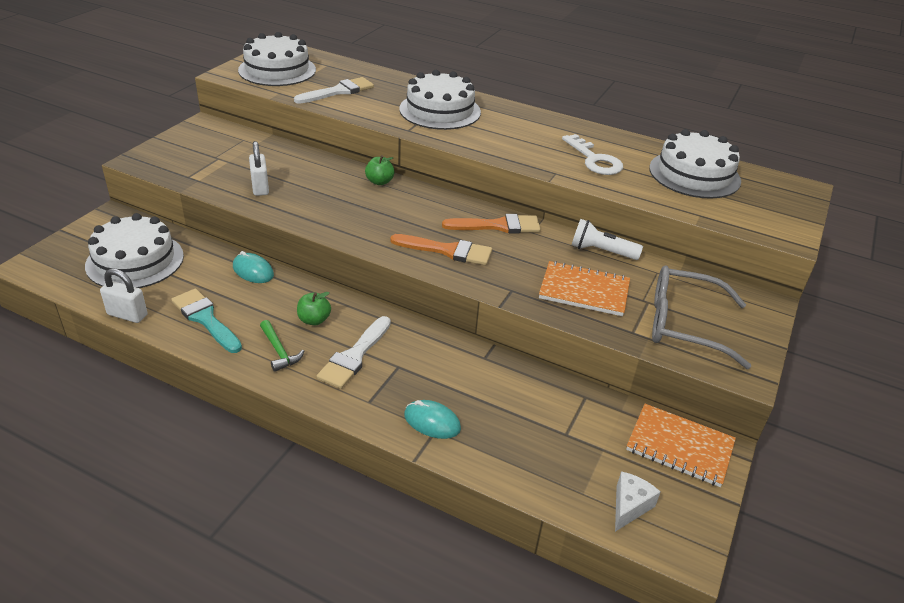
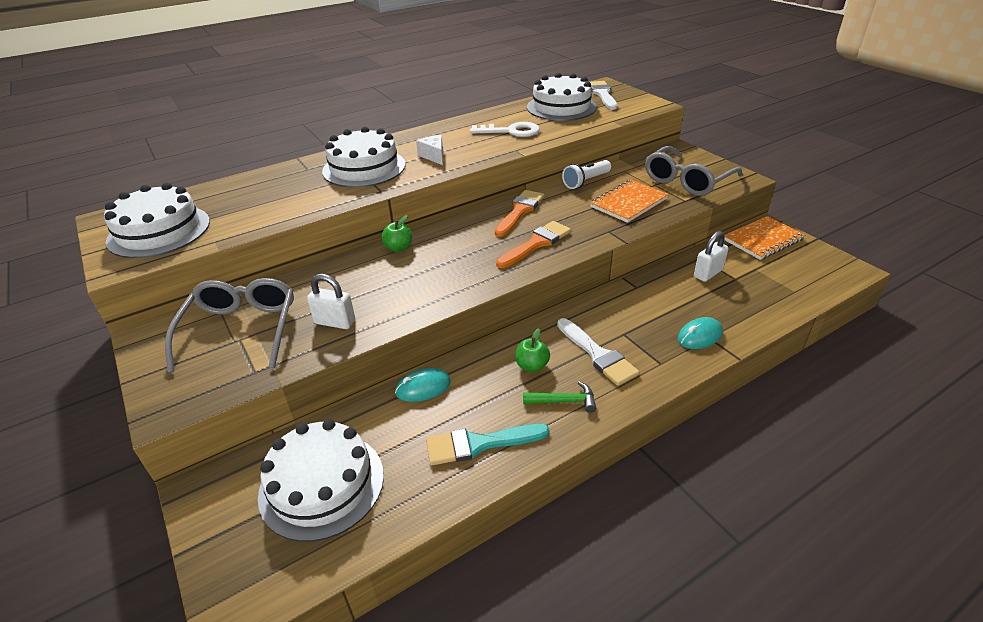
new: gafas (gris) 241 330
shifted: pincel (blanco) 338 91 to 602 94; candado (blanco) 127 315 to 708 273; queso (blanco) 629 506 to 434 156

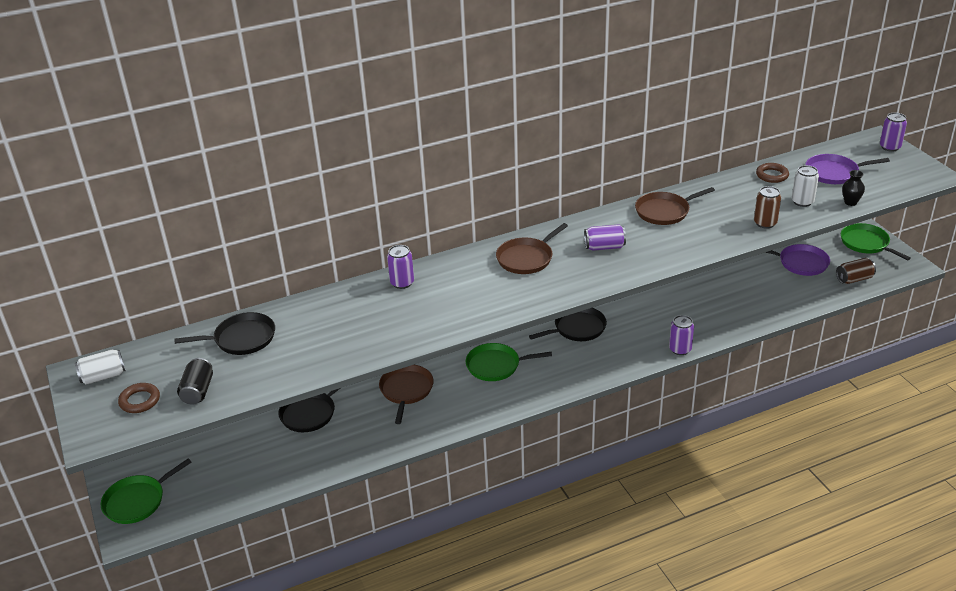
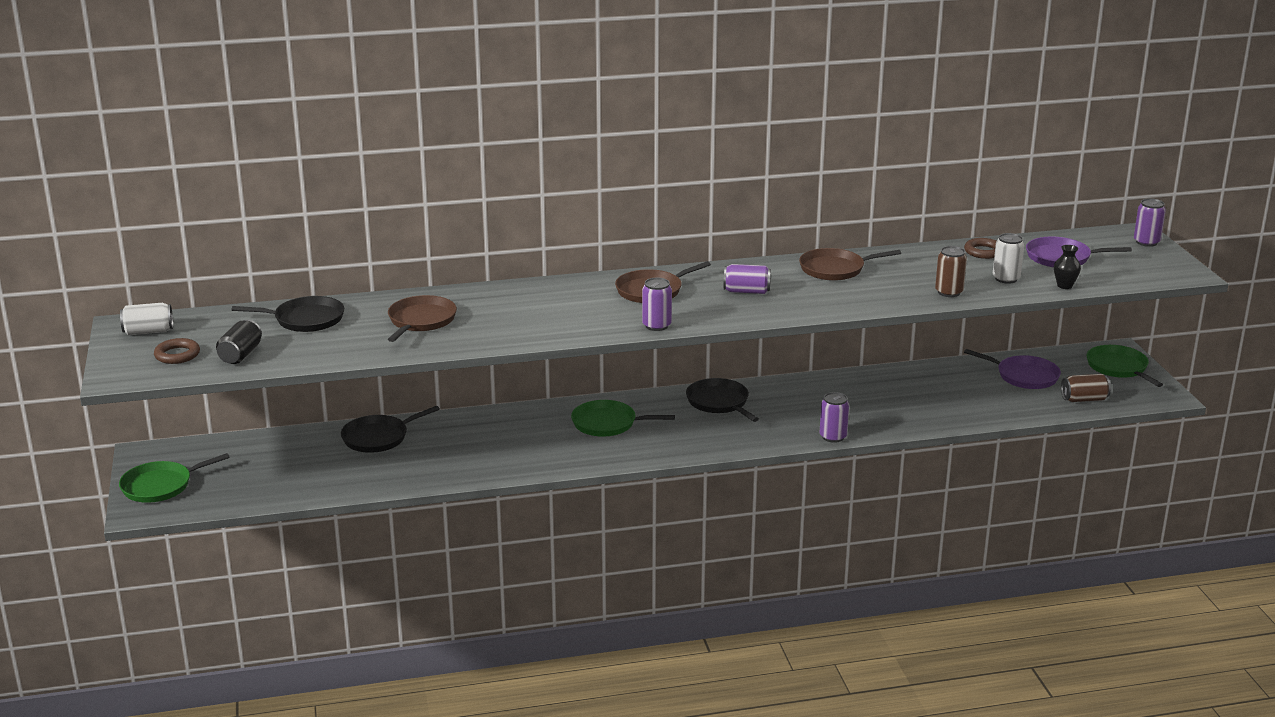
shifted: lata (morado) 402 283 to 656 326; sartén (marrón) 406 390 to 421 321
rotated: sartén (negro) 577 328 = 719 402 105 degrees counterclockwise

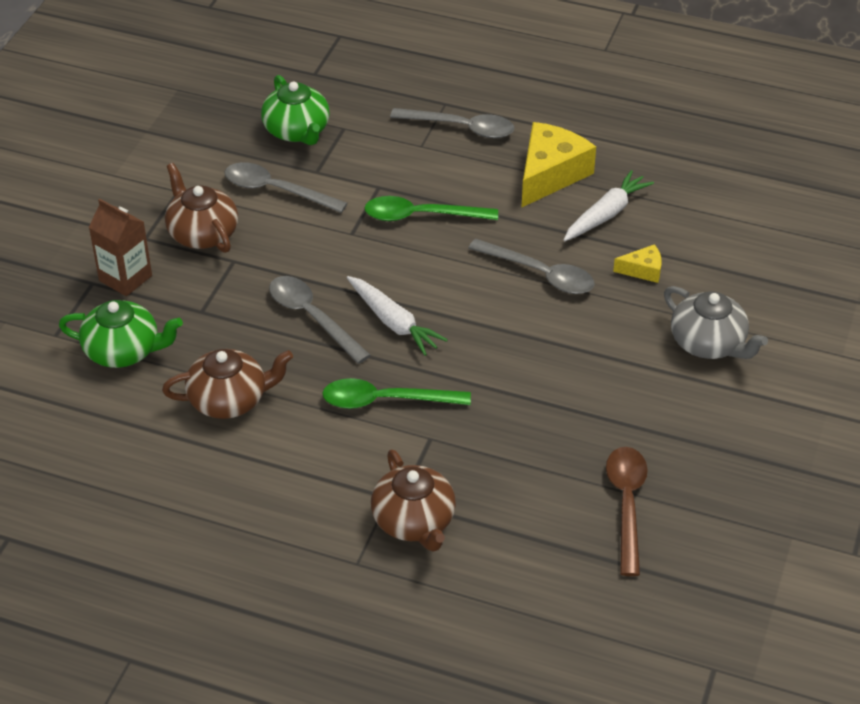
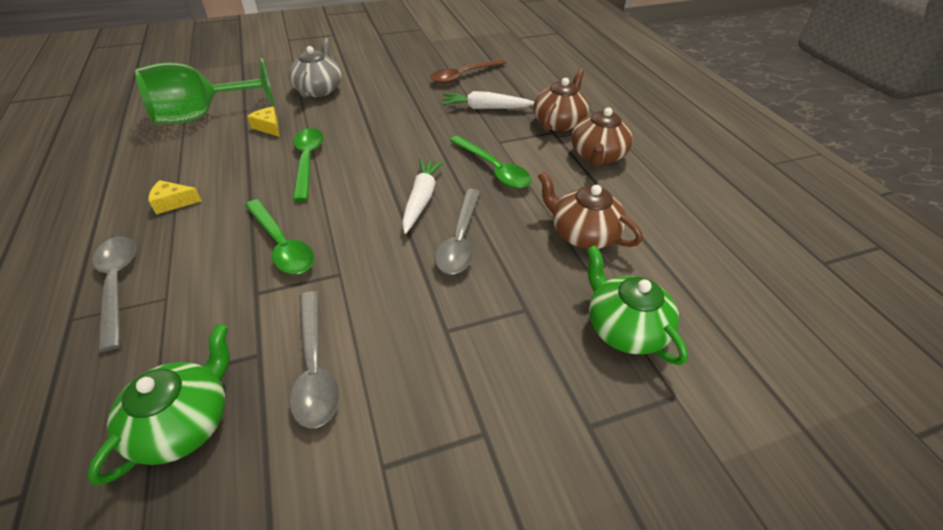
gone: cartón de leche (marrón) 125 278
new: copa (verde) 202 116
shifted: tetera (marrón) 202 233 to 597 156; zanahoria (blanco) 606 214 to 485 108
repainted: cuchara (gris) 540 274 to cuchara (verde) 307 161
scaled: queso (amarillo) 550 174 = 173 202 x0.49

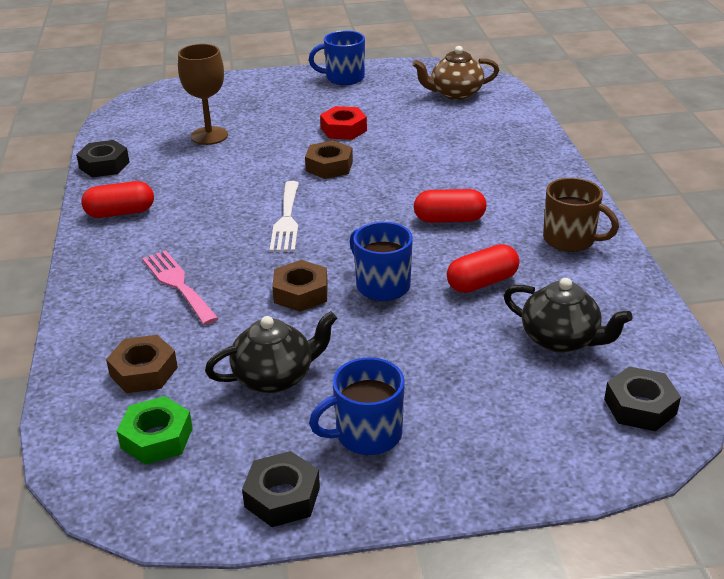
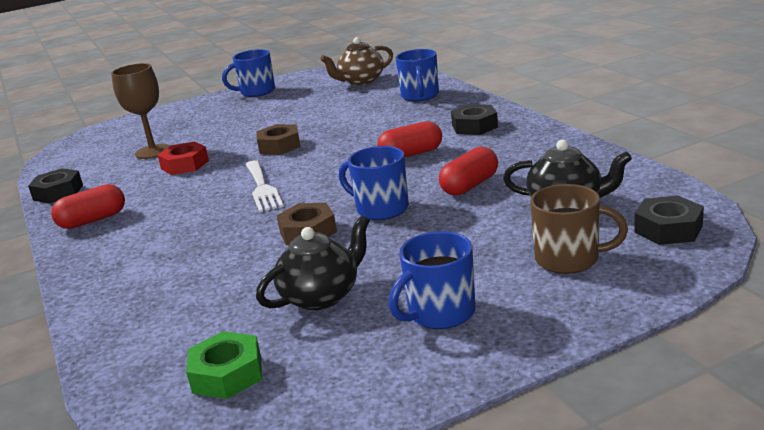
gone: tenedor (rosa) 178 284; tuerca (marrón) 144 371
new: taza (azul) 420 96
shifted: tuerca (rojo) 343 129 to 185 165; taza (marrón) 570 240 to 569 259; tuerca (negro) 282 497 to 474 126

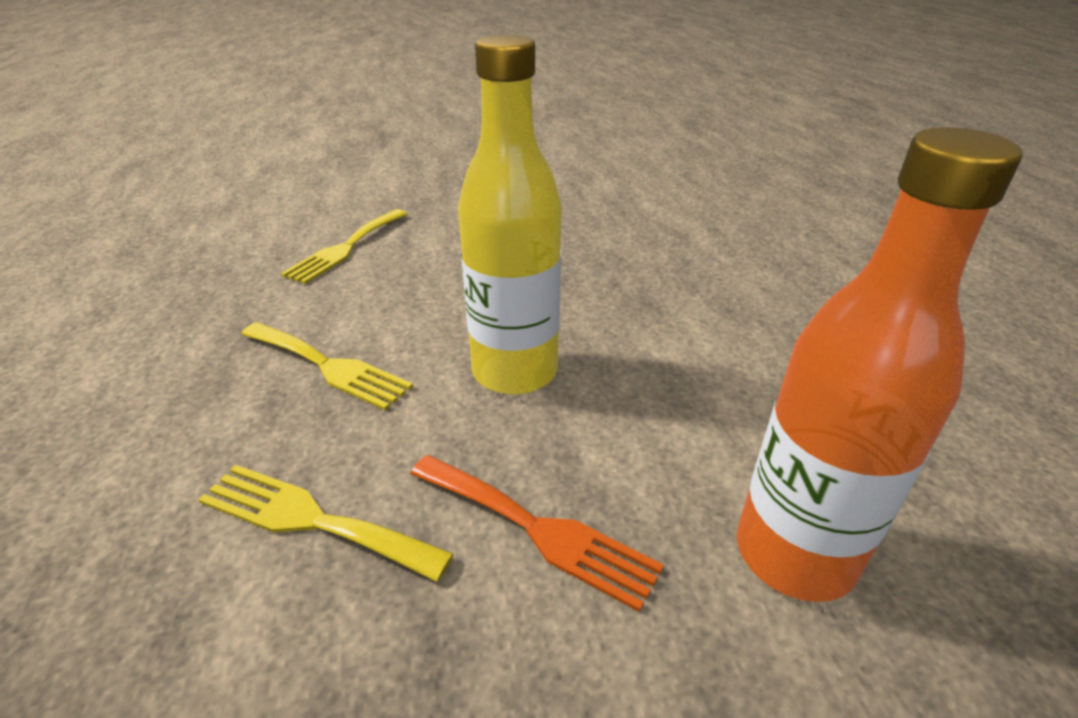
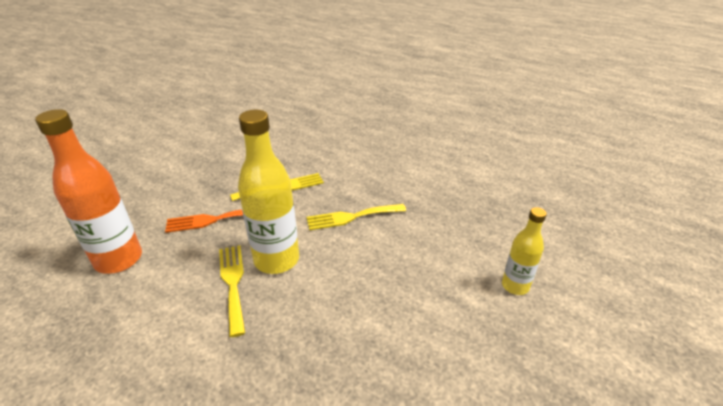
new: botella (amarillo) 515 286
shifted: tenedor (amarillo) 345 248 to 233 283

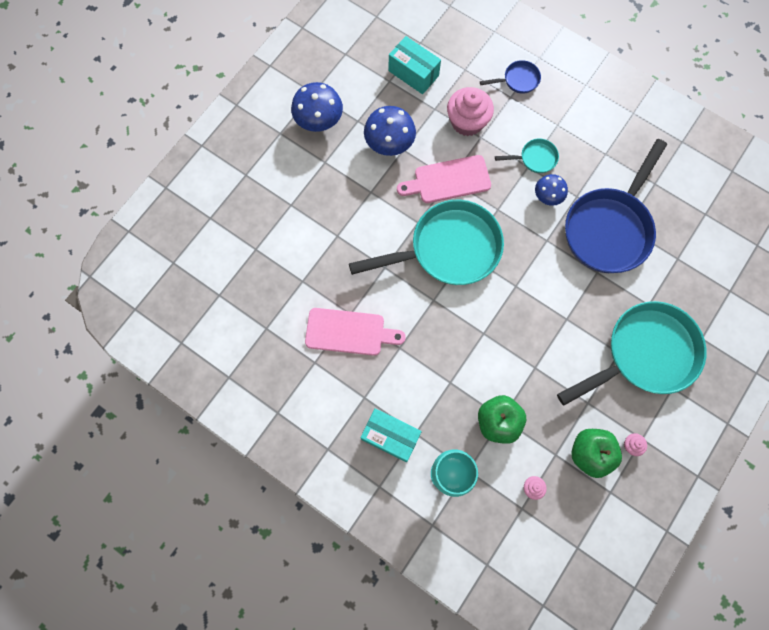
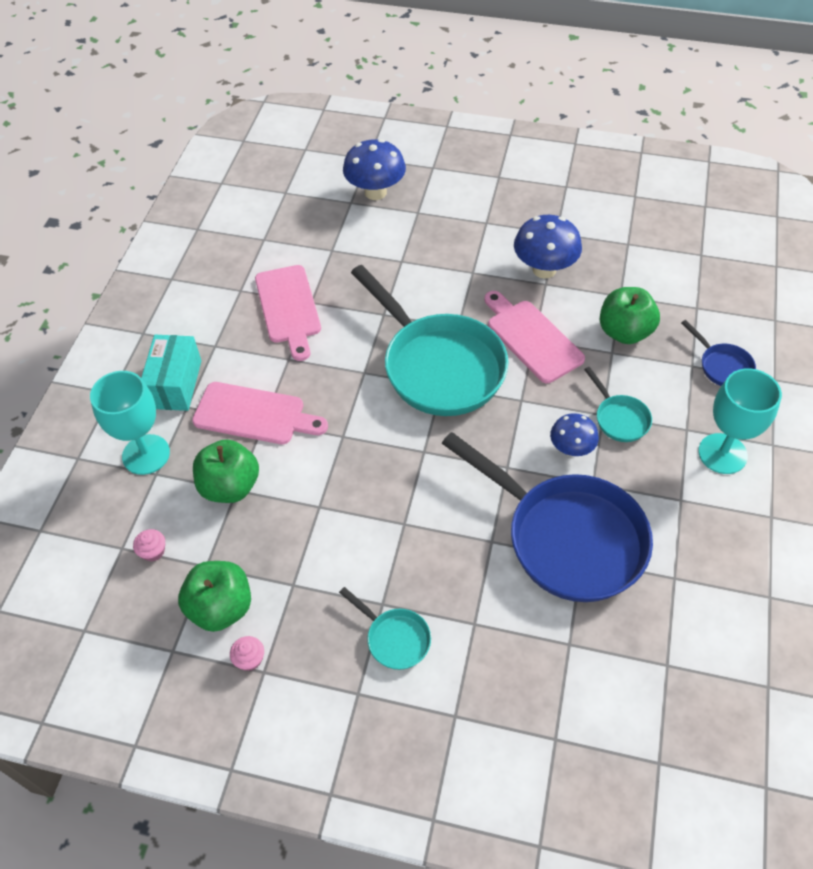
gone: caja (turquesa) 413 73
new: copa (turquesa) 722 453; tabla de cortar (rosa) 254 414
shifted: seta (azul) 319 121 to 375 192
swapped: magdalena (rosa) 467 122 to manzana (verde) 624 332
rotated: sartén (azul) 609 228 = 567 537 150 degrees counterclockwise
scaled: sartén (turquesa) 644 354 = 394 638 x0.43

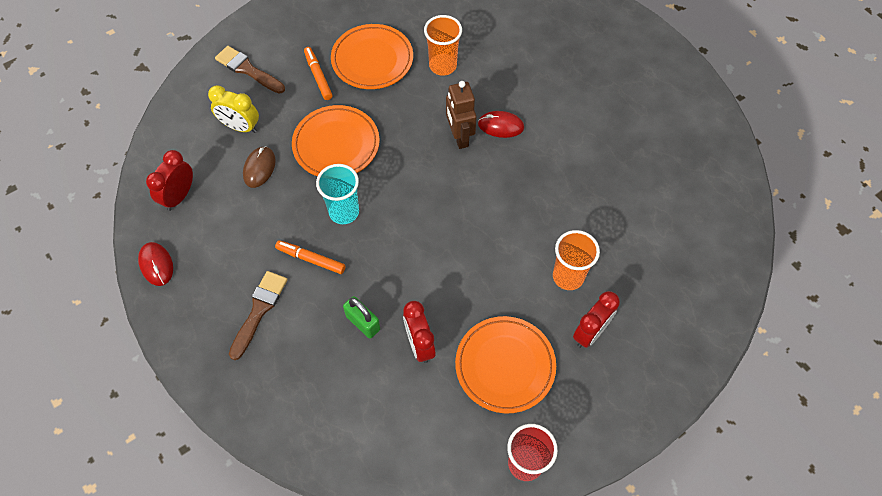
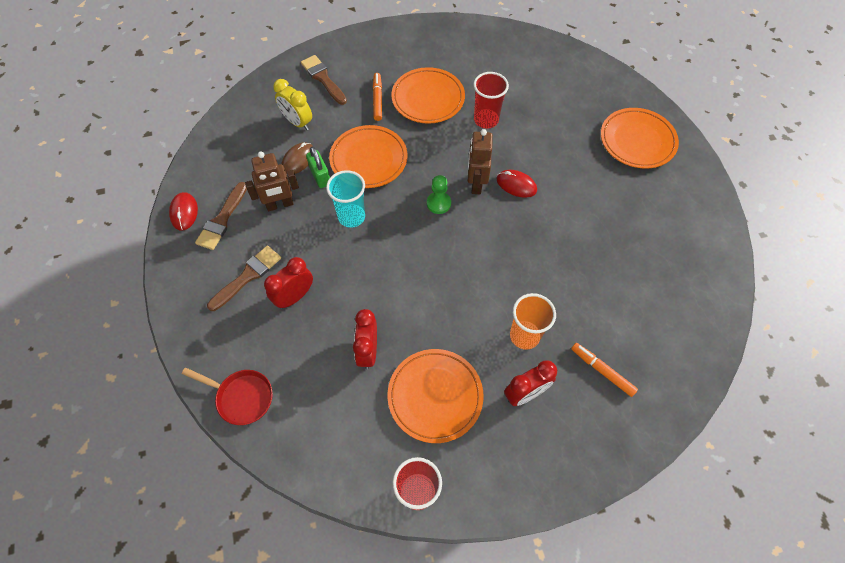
new: plato (naranja) 637 141; robot (marrón) 280 205; peón (verde) 438 203; pincel (marrón) 222 220; sartén (rojo) 241 397
shifted: despertador (rojo) 179 196 to 294 296; rotulador (naranja) 311 259 to 602 371; candado (verde) 363 323 to 320 176
repainted: vaso (naranja) 443 66 to vaso (rojo) 486 120

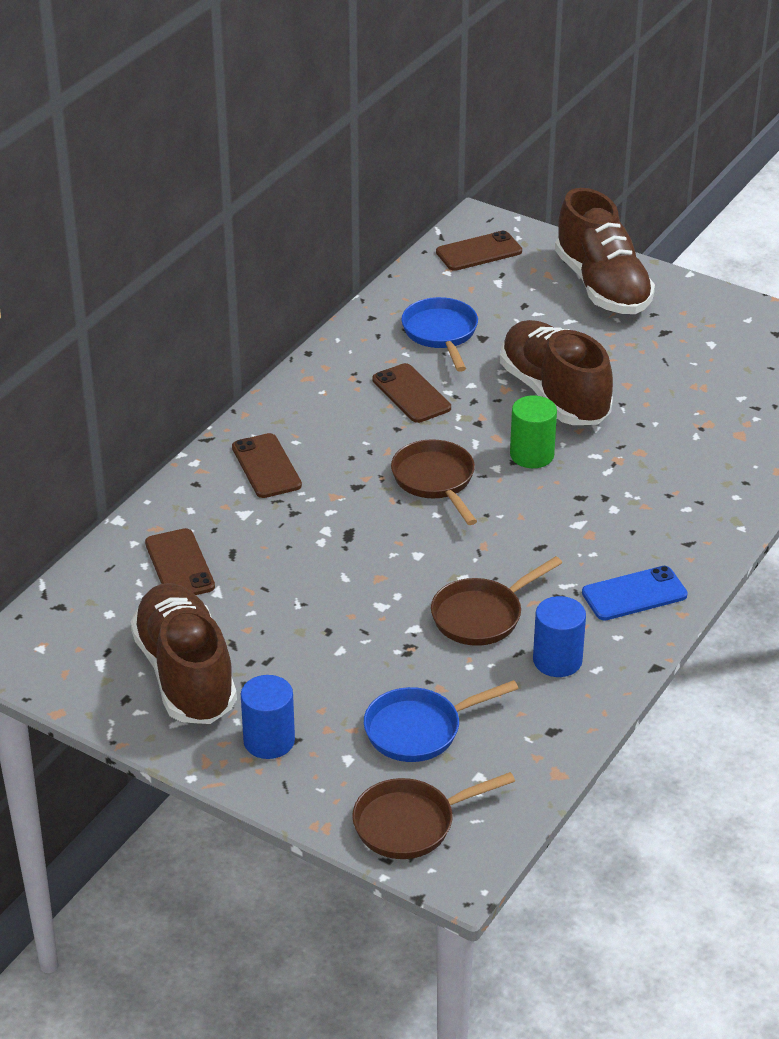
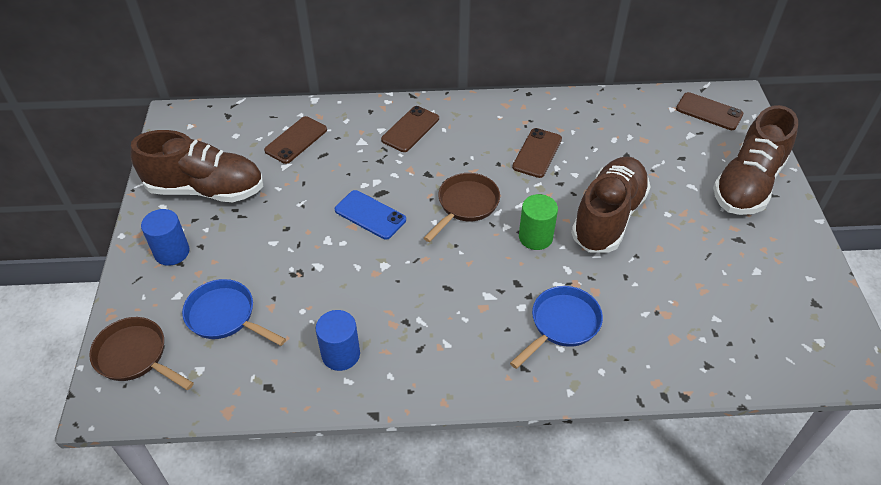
gone: sartén (marrón) 481 616
shifted: sartén (azul) 441 333 to 562 324; móvil (azul) 634 594 to 370 215
rotated: zapato (marrón) 185 675 = 206 189 60 degrees clockwise

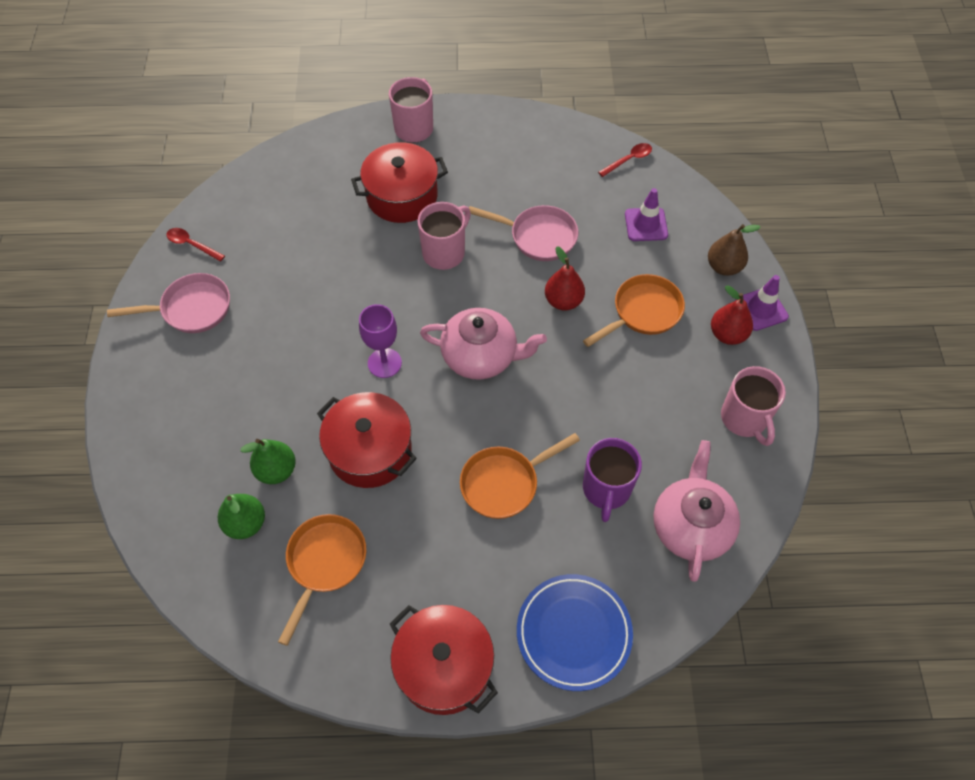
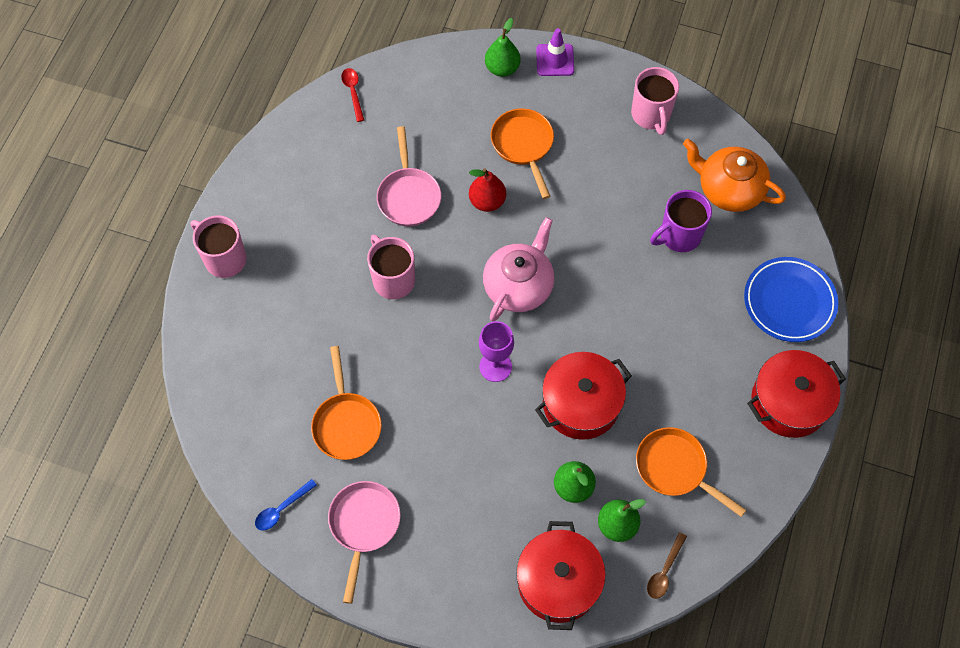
gone: cono de tráfico (morado) 646 224; pera (rojo) 727 334
new: cuchara (marrón) 664 571
shifted: olla (rojo) 402 196 to 558 582; sartén (naranja) 504 483 to 346 423
repainted: pera (marrón) 724 267 to pera (verde) 502 68; cuchara (rojo) 192 245 to cuchara (azul) 282 509; tetera (rosa) 691 526 to tetera (naranja) 729 189
rotated: sartén (rosa) 538 236 = 408 196 135 degrees clockwise; taza (rosa) 744 419 = 651 115 75 degrees clockwise; taza (morado) 606 489 = 679 235 120 degrees clockwise

